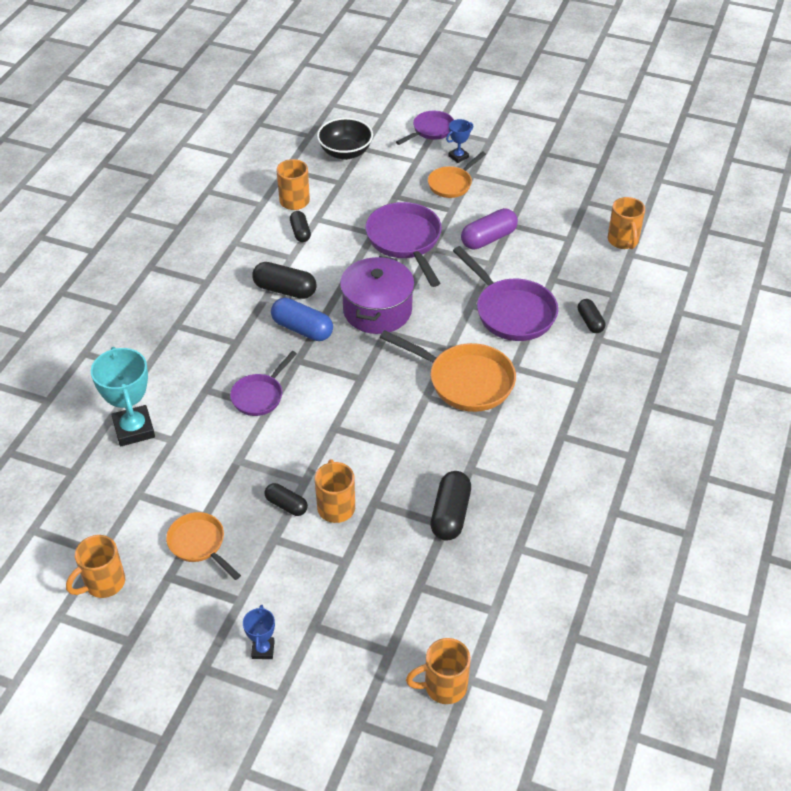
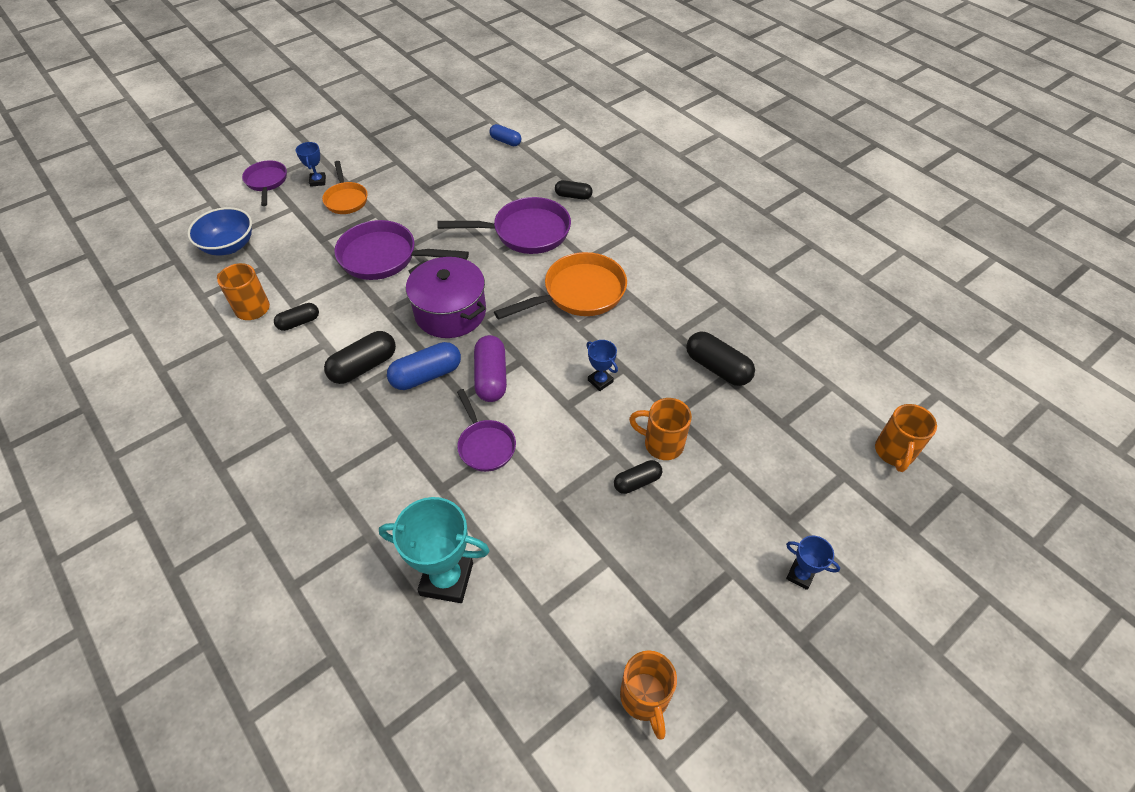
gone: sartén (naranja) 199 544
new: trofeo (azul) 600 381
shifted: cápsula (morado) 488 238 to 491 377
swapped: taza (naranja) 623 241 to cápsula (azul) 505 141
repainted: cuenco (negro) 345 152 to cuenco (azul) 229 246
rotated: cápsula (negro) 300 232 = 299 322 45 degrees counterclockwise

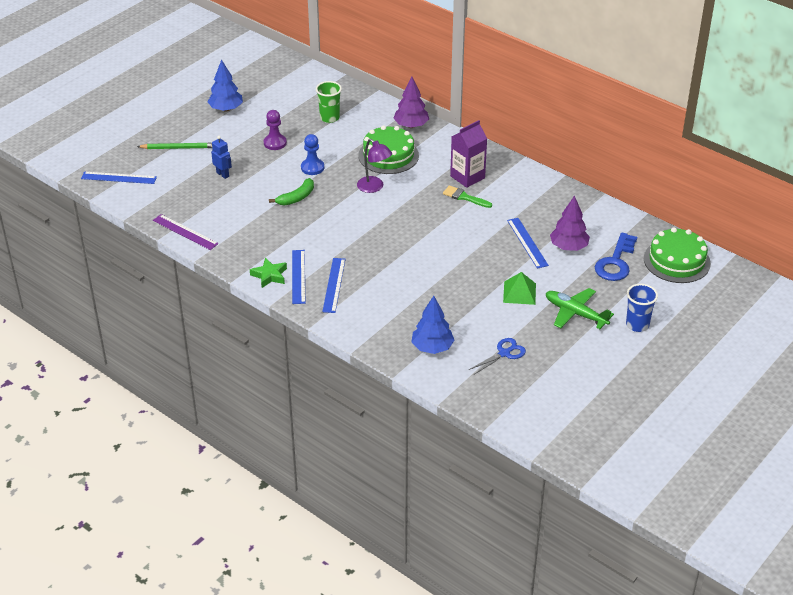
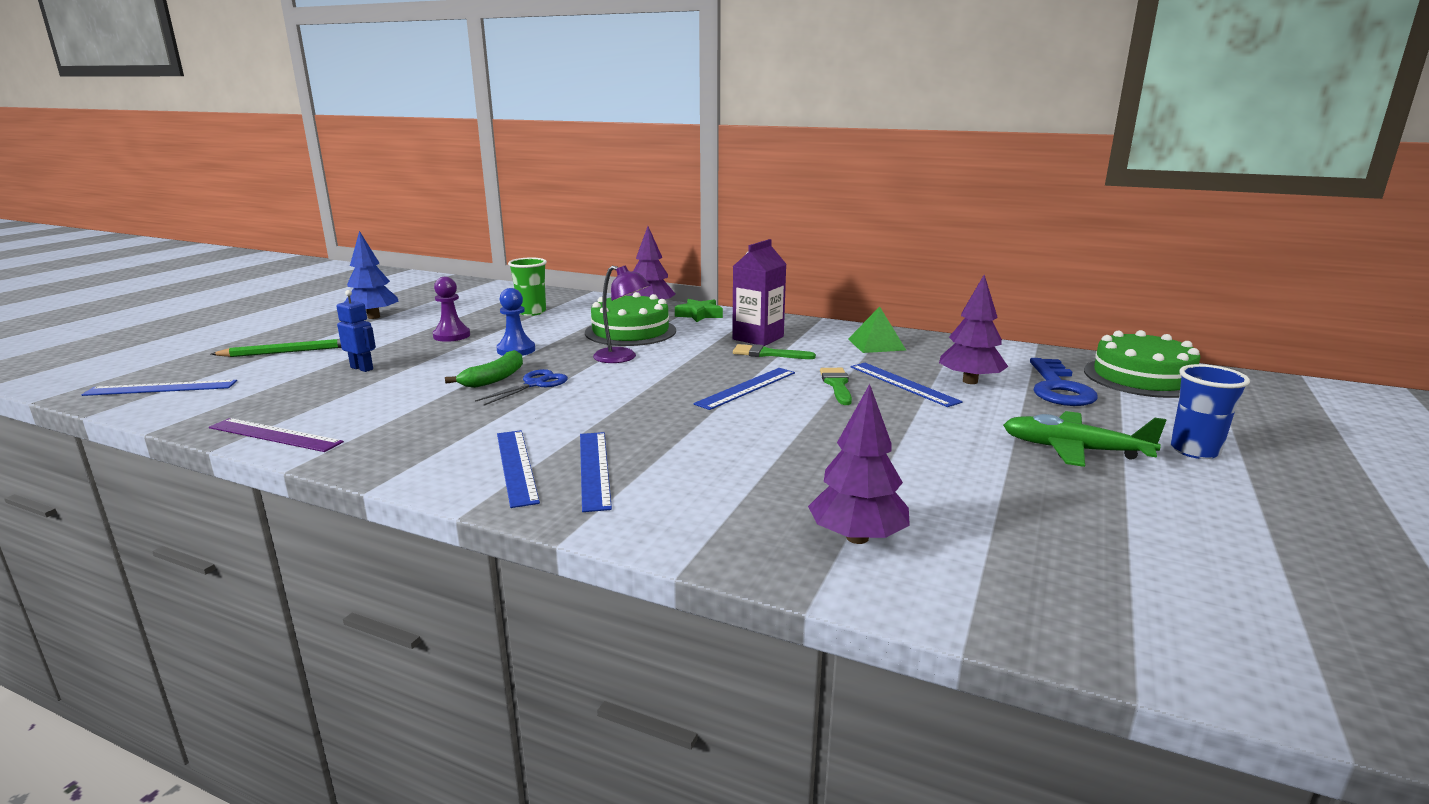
new: regla (azul) 746 388; pincel (verde) 837 385
shifted: estrella (verde) 269 275 to 699 315; pirámide (verde) 519 293 to 876 344; tijeras (azul) 504 353 to 535 384
repainted: árbol (azul) 432 347 to árbol (morado) 857 538

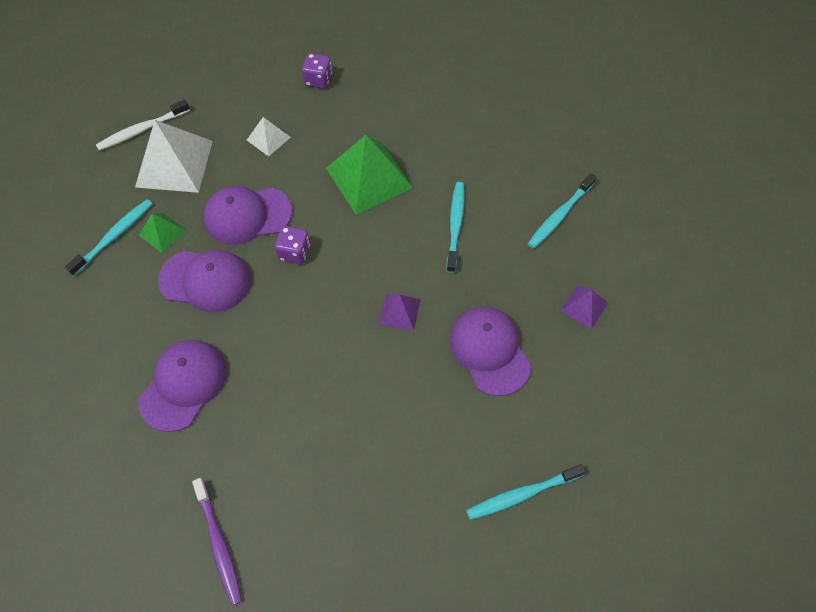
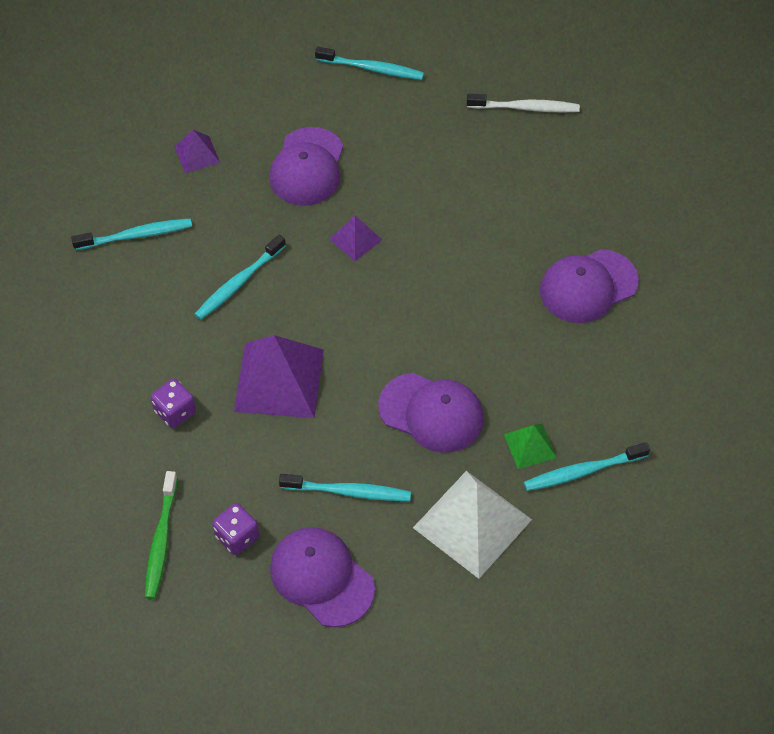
gone: cepillo de dientes (morado) 219 544
new: cepillo de dientes (verde) 161 540
shifted: cepillo de dientes (blanco) 142 130 to 525 108; dado (morado) 294 252 to 175 412; gorra (morado) 205 280 to 321 577
swapped: pirámide (blanco) 268 138 to cepillo de dientes (turquesa) 348 492
repainted: pirámide (verde) 369 178 to pirámide (morado) 279 380

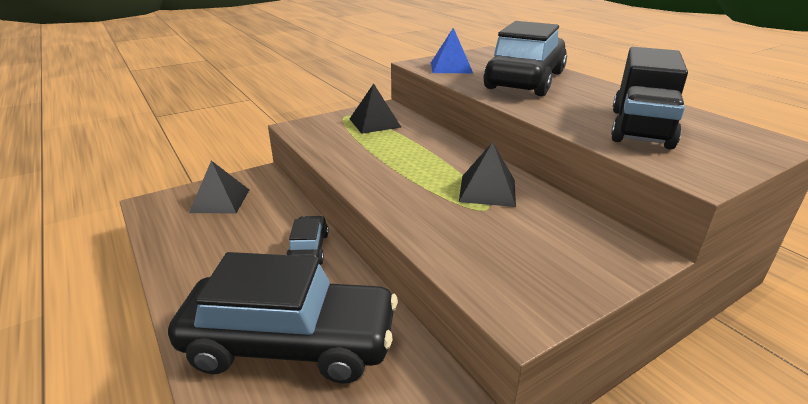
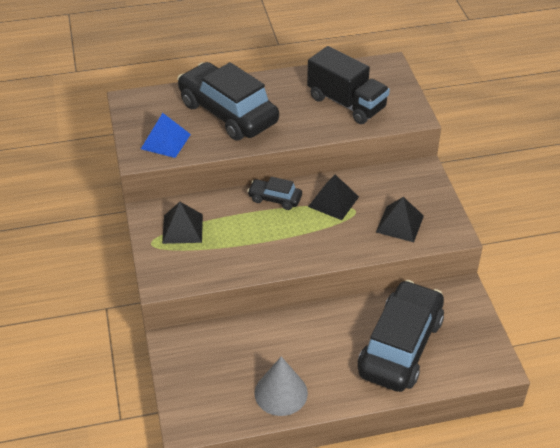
new: cono (gris) 281 393
shifted: pirámide (negro) 220 201 to 400 224; coche (negro) 308 249 to 275 199

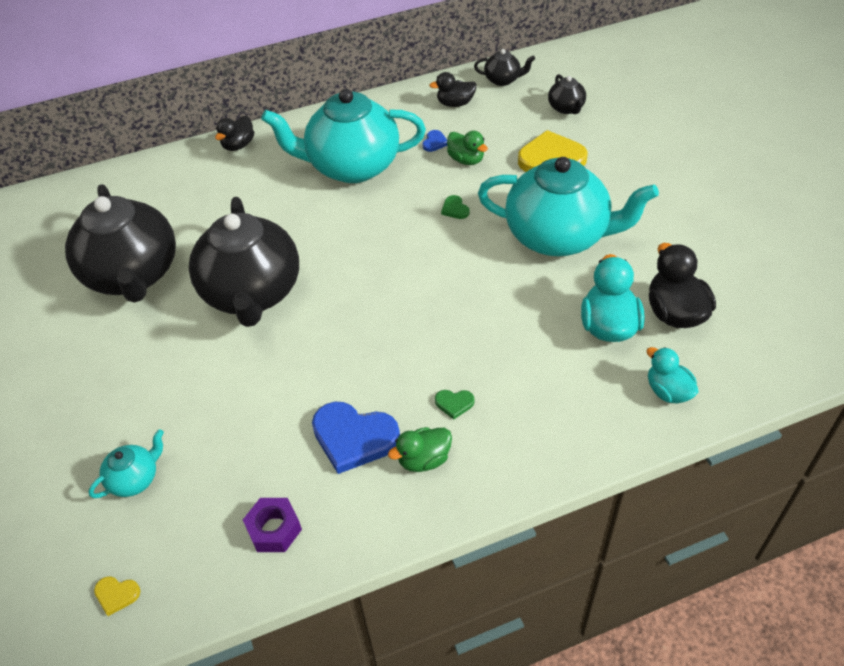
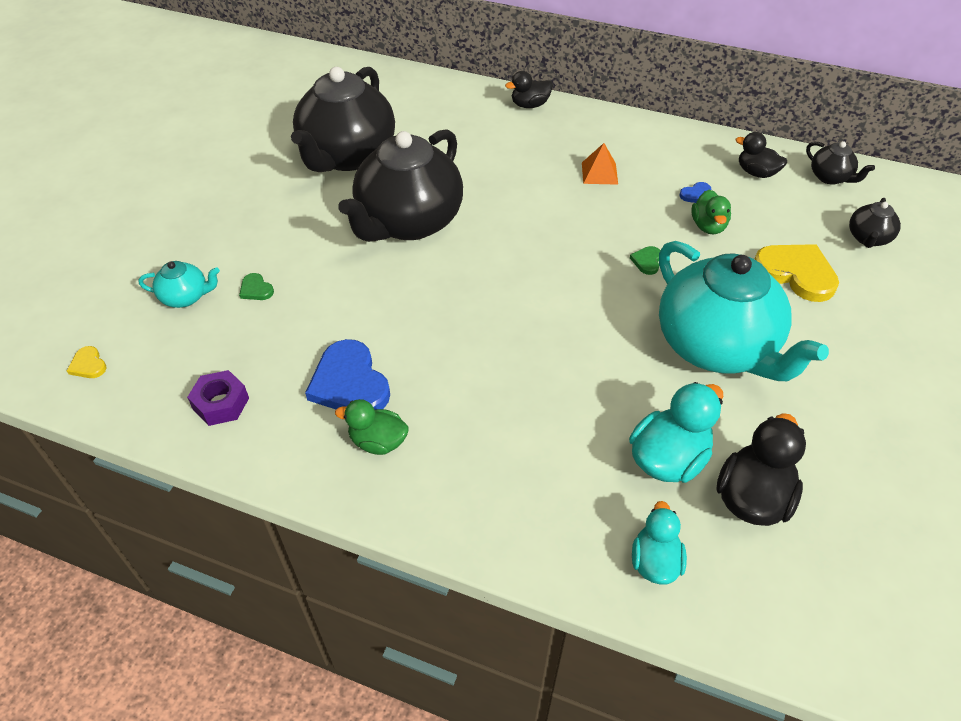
shifted: corazón (verde) 454 403 to 256 289
swapped: tetera (turquesa) 352 166 to pirámide (naranja) 599 173

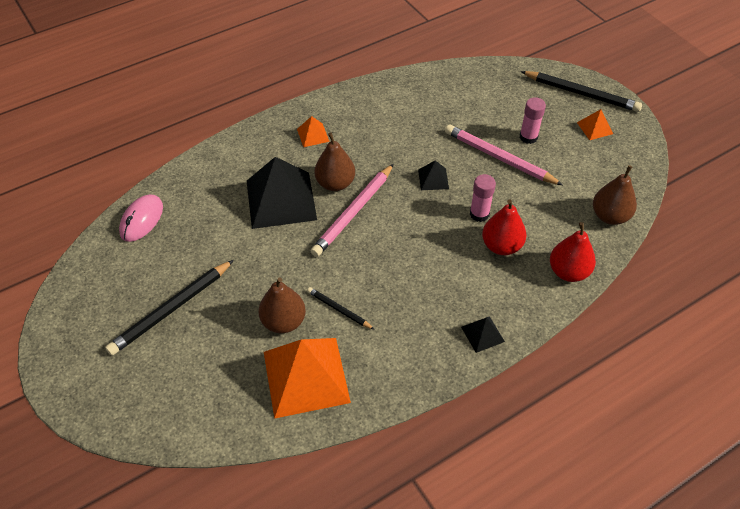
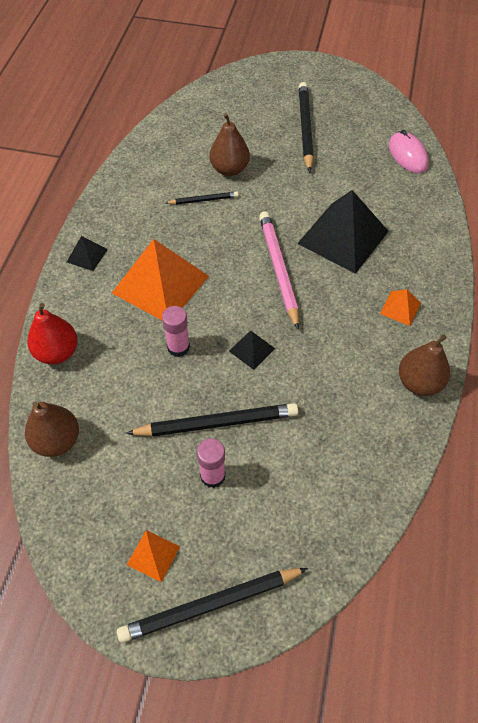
gone: pera (rojo) 501 246
shifted: pera (marrón) 335 183 to 419 382; pirámide (naranja) 306 376 to 160 284
repainted: lápiz (rosa) 499 157 to lápiz (negro) 217 423

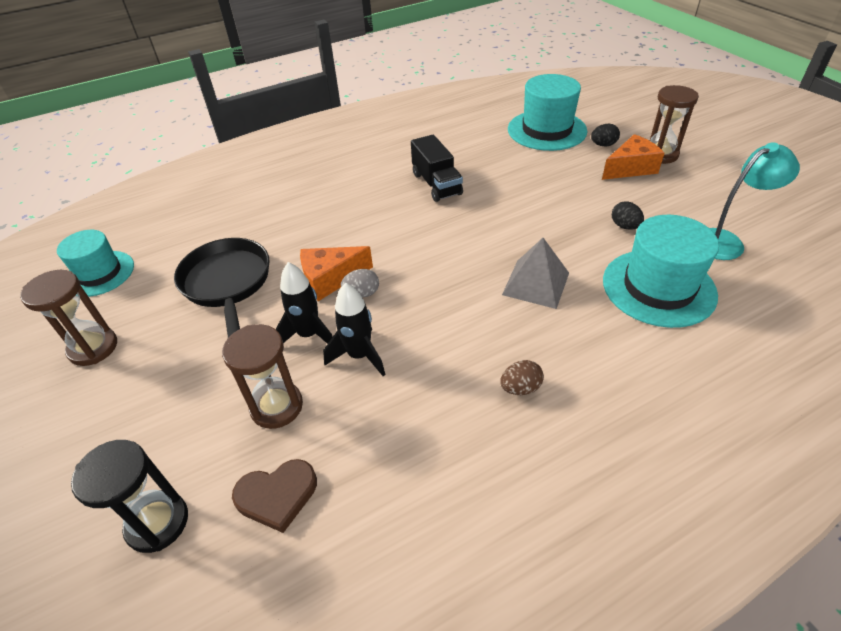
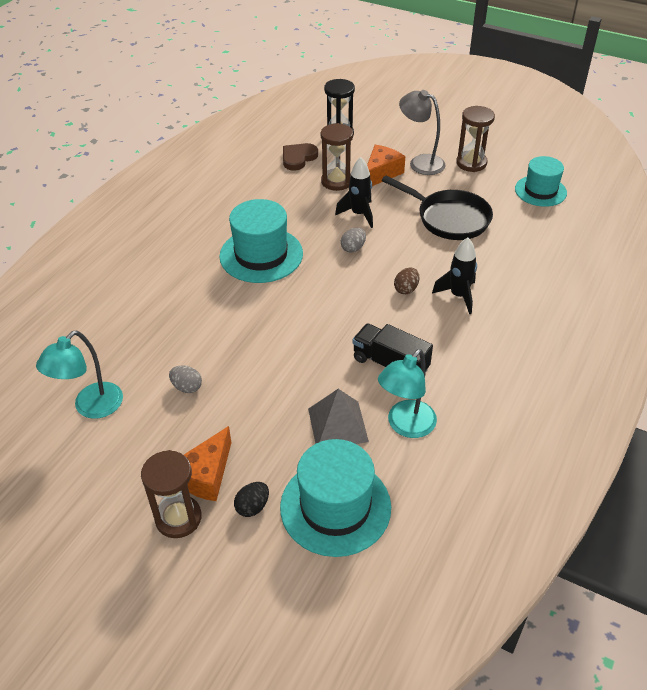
new: lámpara (gris) 420 162; lámpara (turquesa) 405 426
shifted: sombrero (turquesa) 658 287 to 261 255; pirámide (gris) 535 283 to 338 425; queso (naranja) 330 279 to 381 173; cohete (negro) 359 356 to 458 296; huevo (marrón) 520 388 to 406 289
repainted: huevo (negro) 624 226 to huevo (gris) 187 387

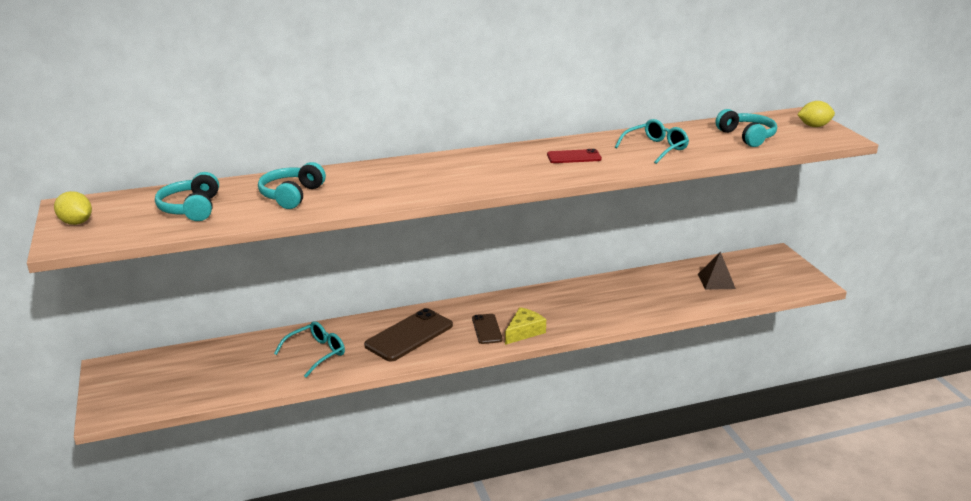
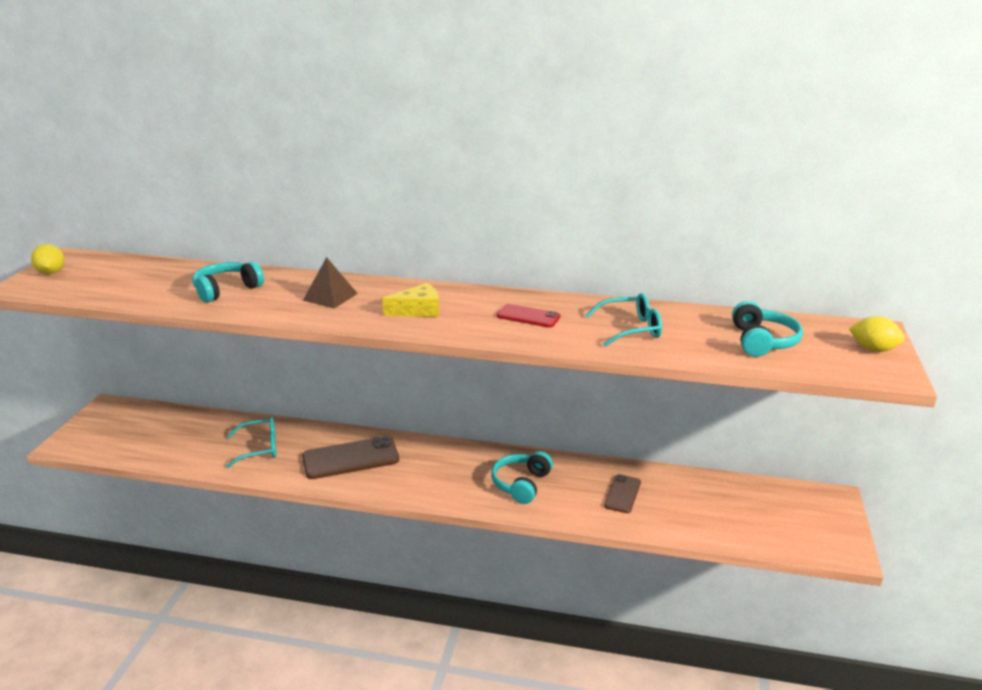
shifted: auriculares (turquesa) 191 208 to 521 484; pirámide (marrón) 716 281 to 330 297; queso (amarillo) 524 332 to 418 310; móvil (marrón) 487 329 to 622 494

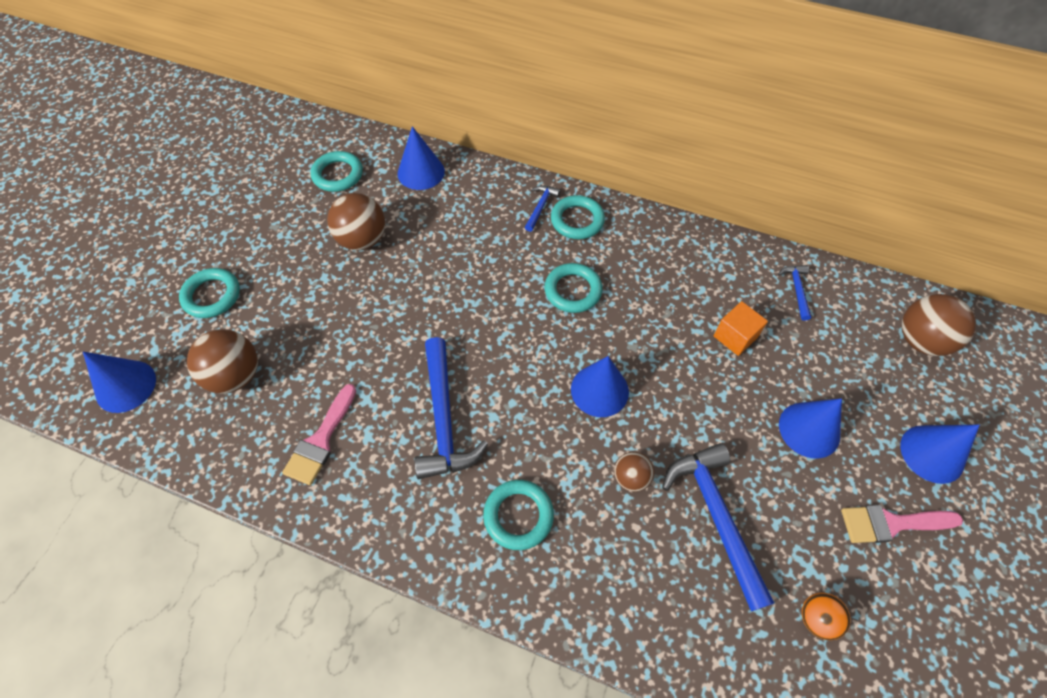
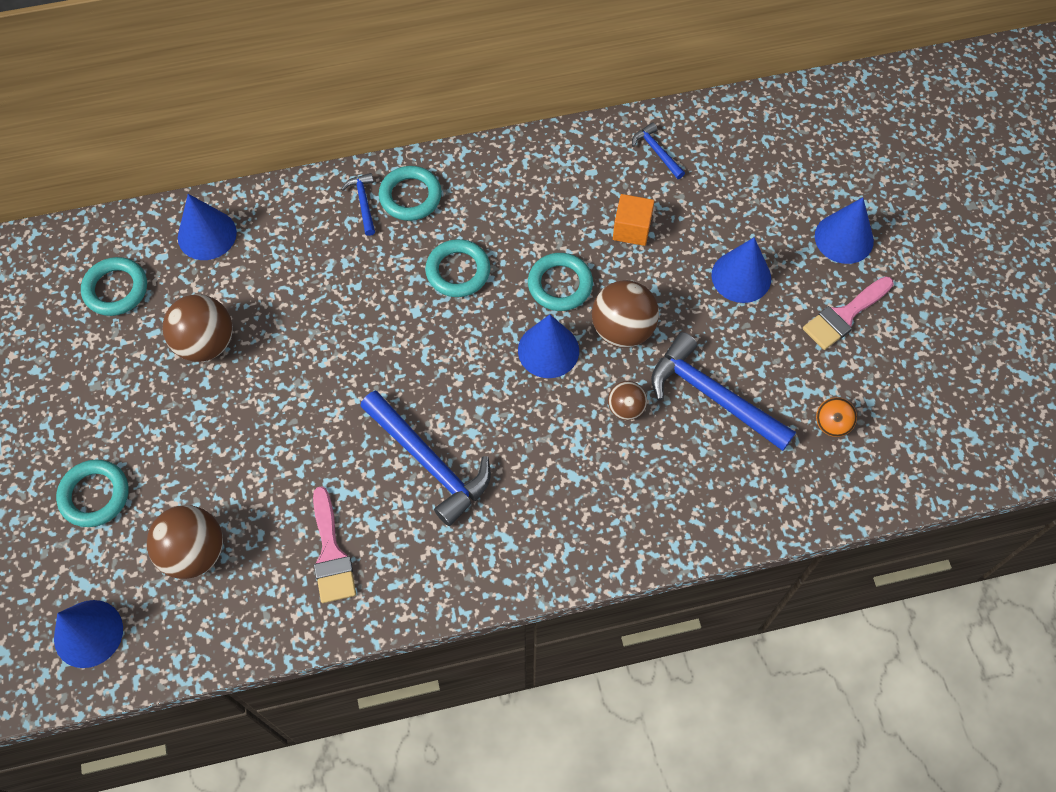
shifted: pelota (marrón) 920 340 to 622 329; anillo (turquesa) 518 516 to 560 285

